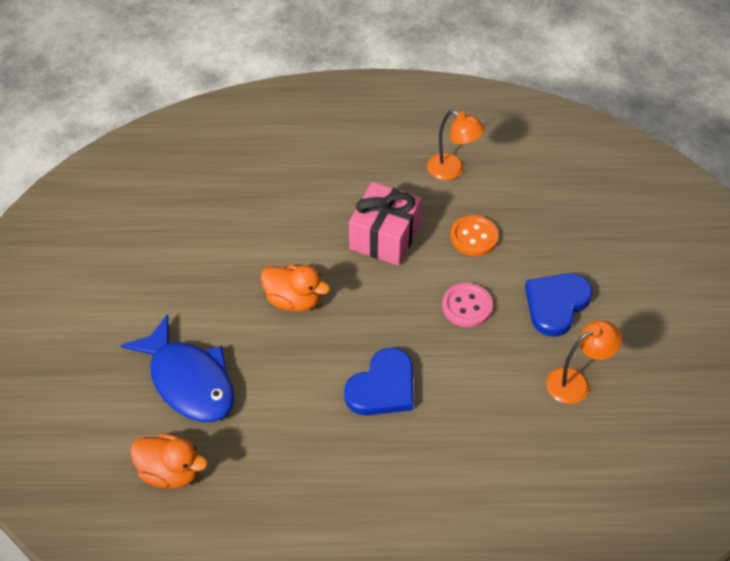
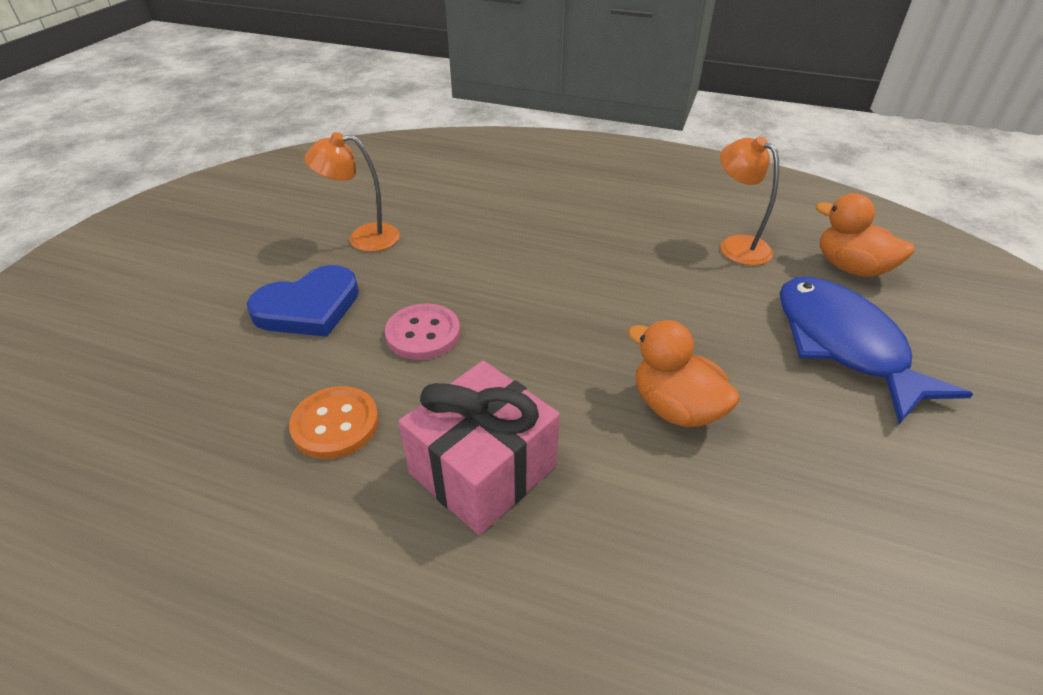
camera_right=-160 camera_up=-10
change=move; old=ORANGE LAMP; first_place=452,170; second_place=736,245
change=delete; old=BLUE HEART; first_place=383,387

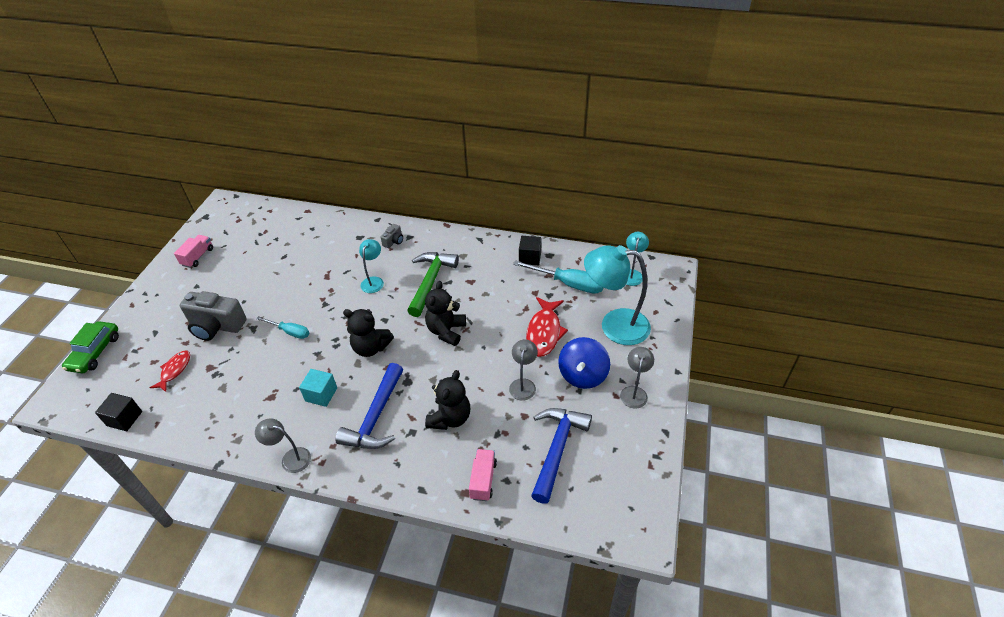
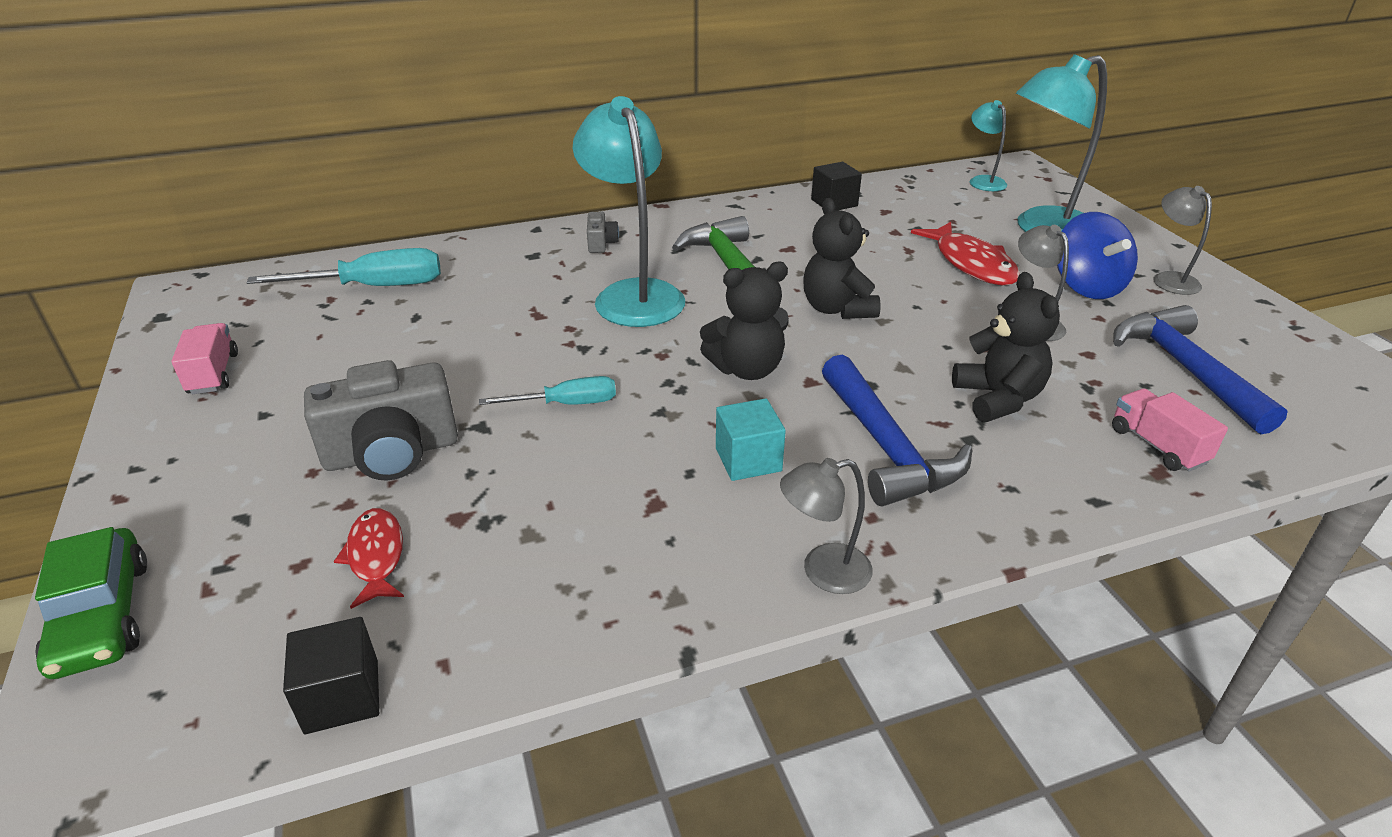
camera_right=-35 camera_up=-10
change=resize; old=TURQUOISE LAMP; first_place=374,281; second_place=633,294; factor=1.95
change=move; old=TURQUOISE SCREWDRIVER; first_place=569,284; second_place=374,287

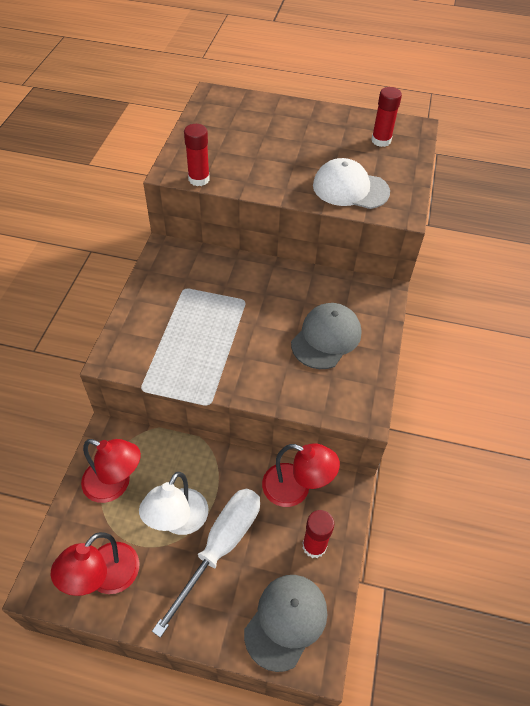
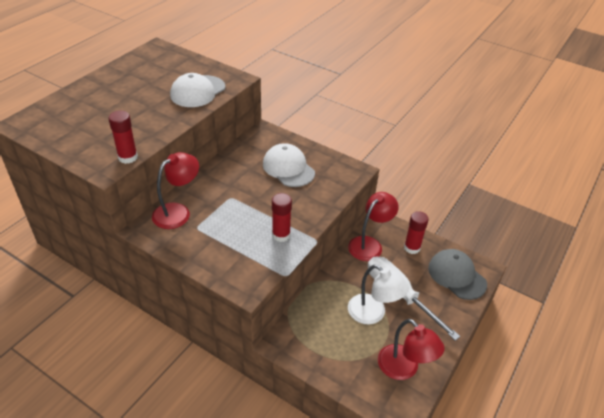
camera_right=-70 camera_up=-10
change=move; old=RED GLUE STICK; first_place=381,140; second_place=281,235
change=recolor; old=GREY CAP; new=WHITE CAP; first_place=326,338; second_place=288,168
change=move; old=RED LAMP; first_place=115,485; second_place=178,212

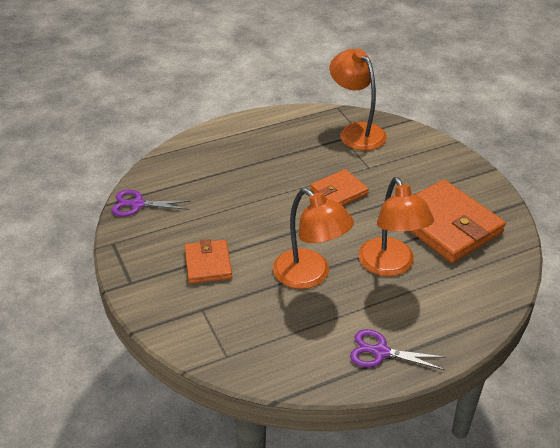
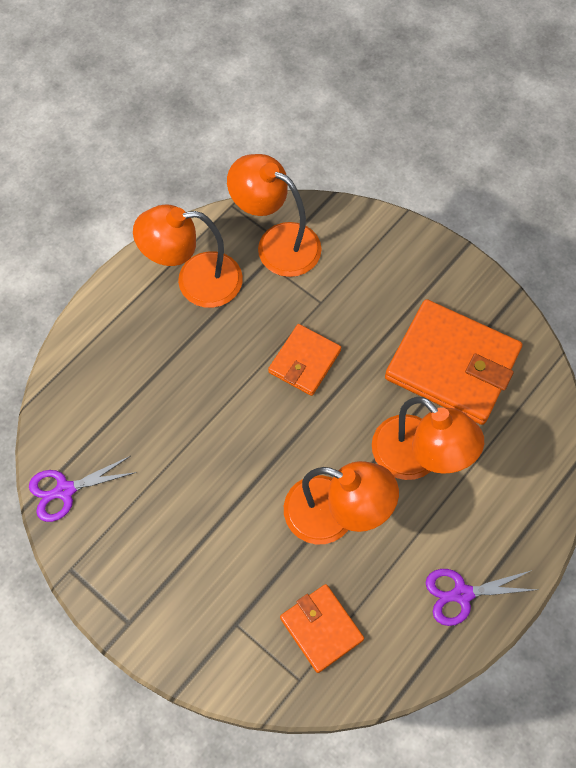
camera_right=-25 camera_up=25
change=move; old=ORANGE WALLET; first_place=208,264; second_place=321,628
change=insert; new=ORANGE LAMP; second_place=195,281

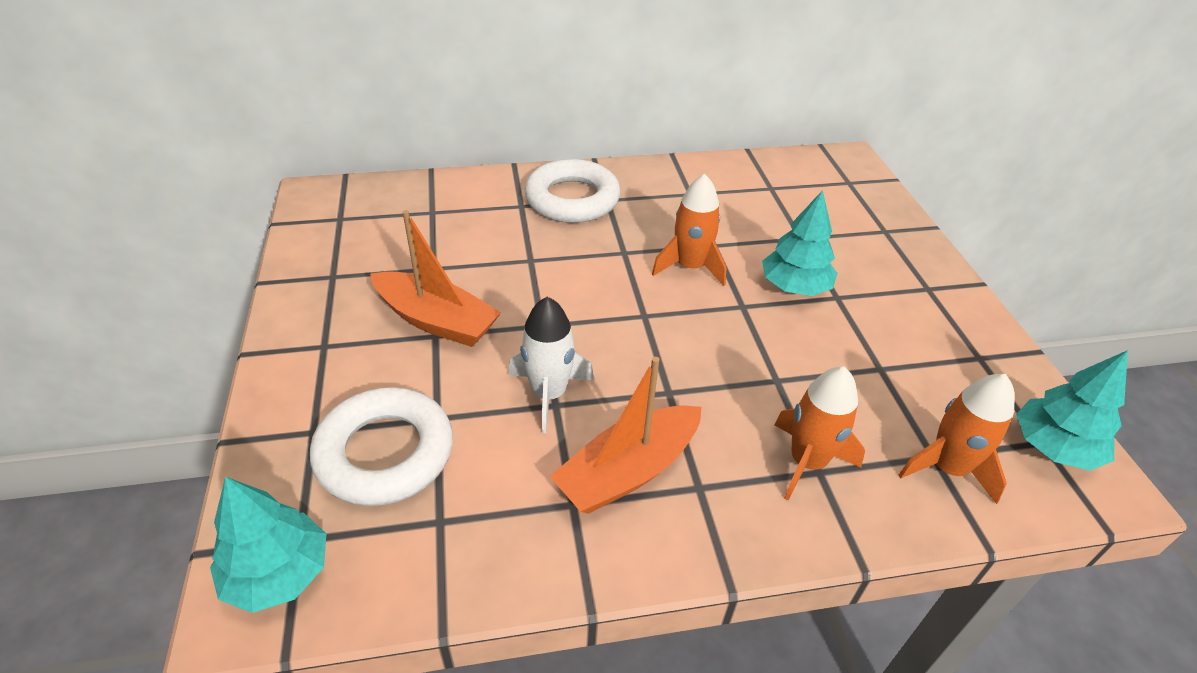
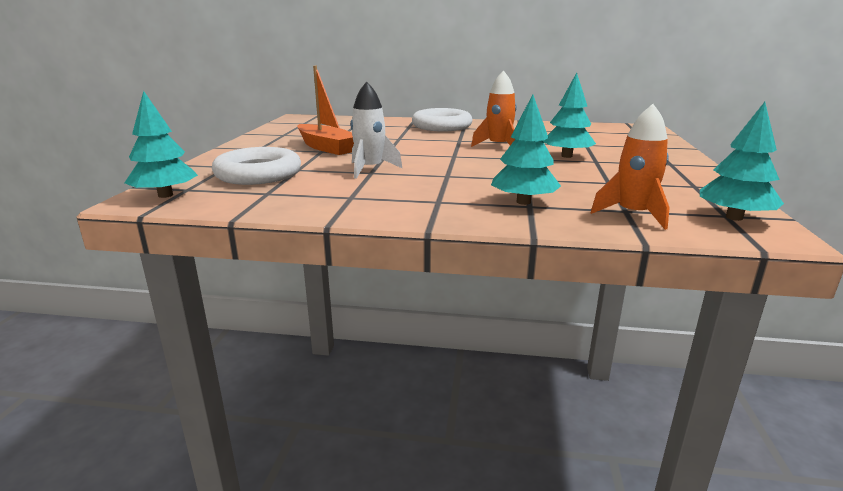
camera_right=20 camera_up=-20
change=delete; old=ORANGE BOAT; first_place=628,471
change=replace; old=ORANGE ROCKET; new=TURQUOISE TREE; first_place=807,462; second_place=523,202

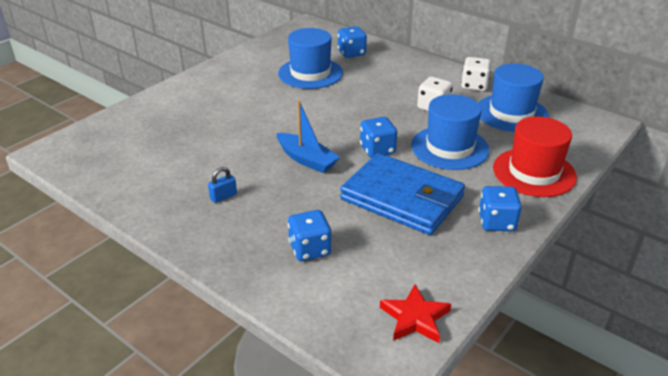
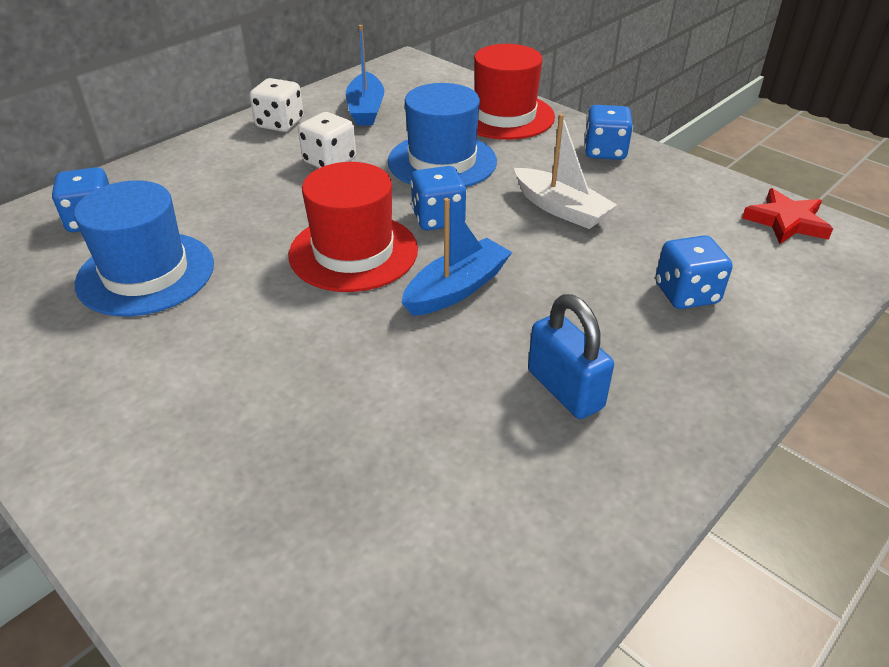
camera_right=-85 camera_up=5
change=replace; old=BLUE HAT; new=BLUE BOAT; first_place=511,113; second_place=366,109
change=replace; old=BLUE WALLET; new=WHITE BOAT; first_place=402,198; second_place=561,209
change=resize; old=BLUE PADLOCK; first_place=223,196; second_place=565,389; factor=1.77
change=insert; new=RED HAT; second_place=353,252

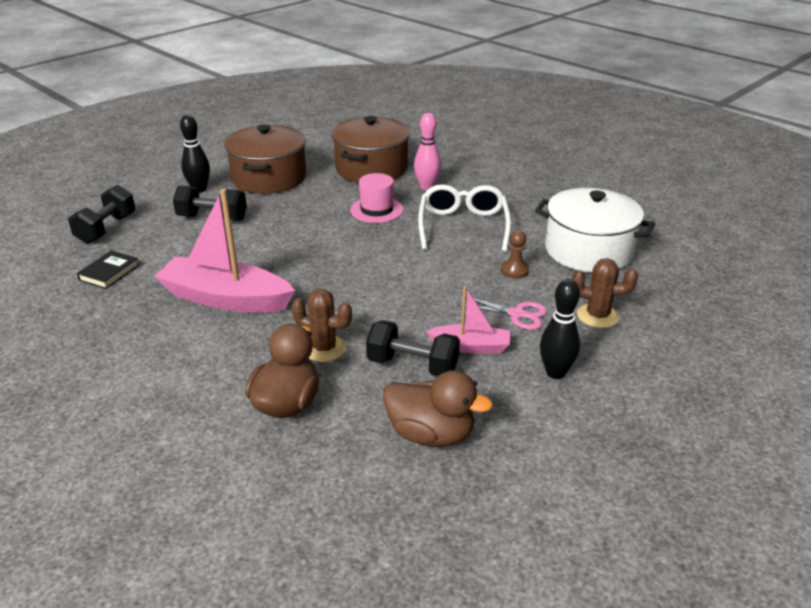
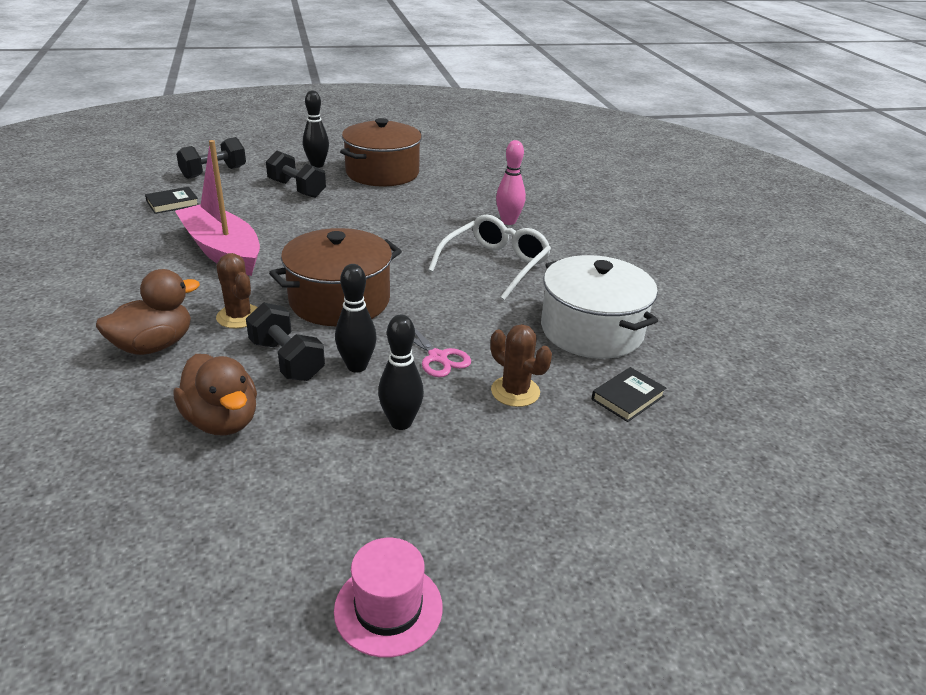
camera_right=30 camera_up=0
change=move; old=BROWN POT; first_place=371,168; second_place=339,300
change=move; old=PINK HAT; first_place=376,210; second_place=388,608
change=delete; old=BROWN PAWN; first_place=514,270
change=replace; old=PINK BOAT; new=BLACK BOWLING PIN; first_place=470,346; second_place=357,366
change=insert; new=BLACK BOOK; second_place=627,398

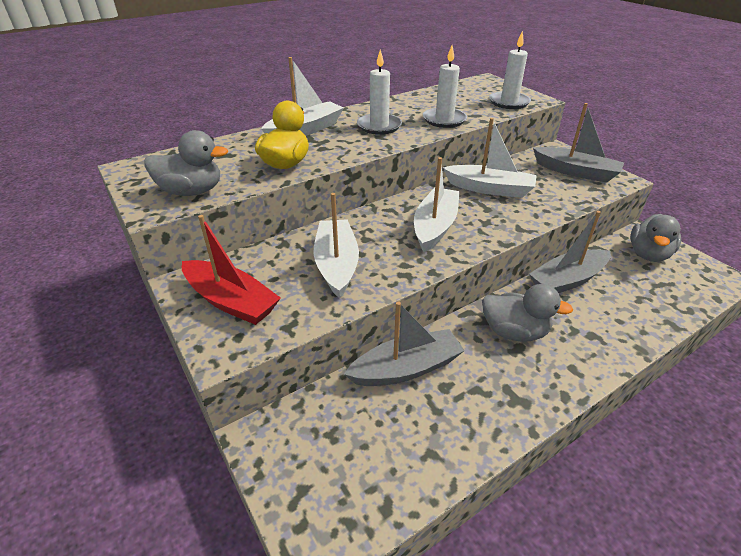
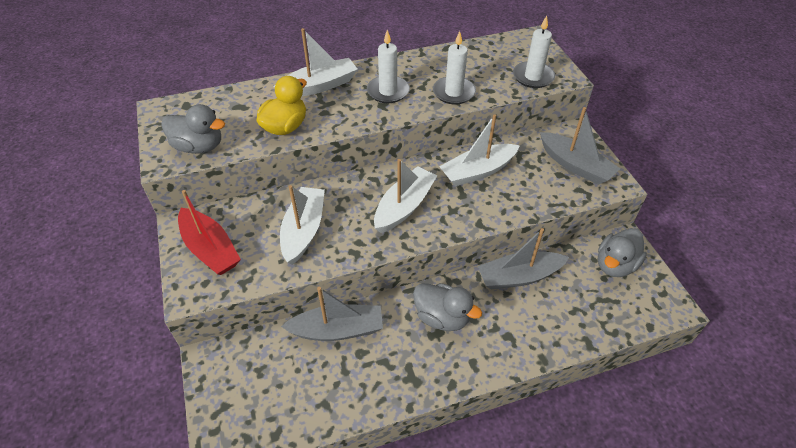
camera_right=15 camera_up=10
change=rotate; old=WHITE BOAT; first_place=490,189; second_place=478,171; degrees=120

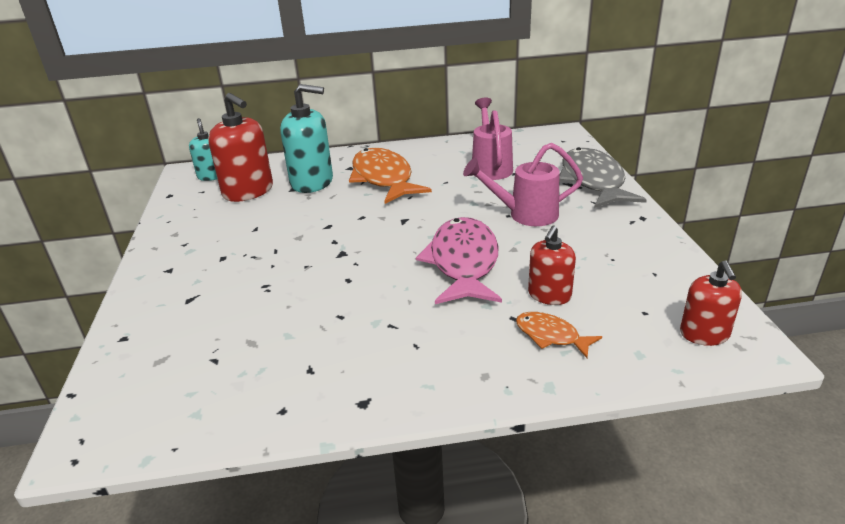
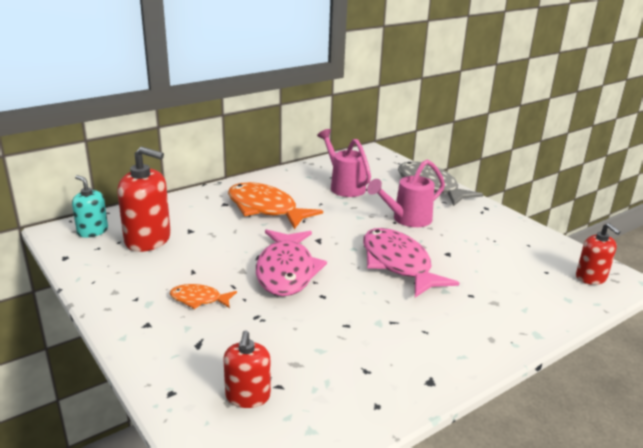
camera_right=-30 camera_up=-5
change=delete; old=TURQUOISE SOAP DISPENSER; first_place=312,182
change=move; old=RED SOAP DISPENSER; first_place=549,295; second_place=248,396
change=move; old=ORANGE FISH; first_place=551,336; second_place=199,299
change=insert; new=PINK FISH; second_place=286,271

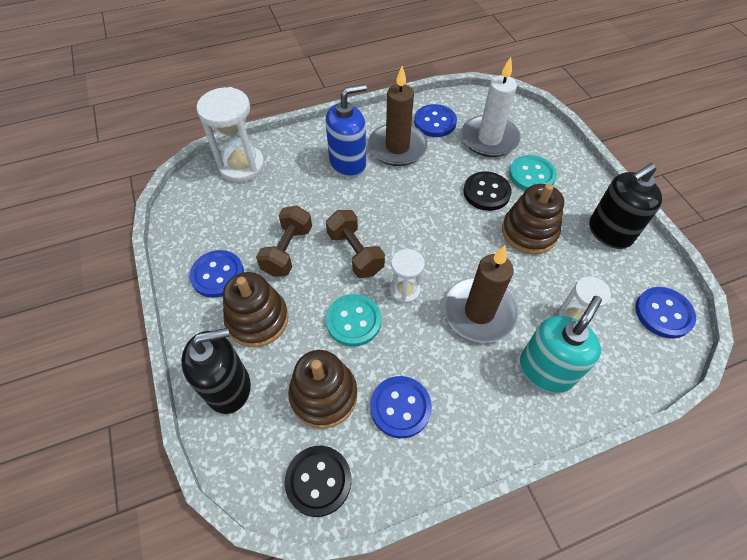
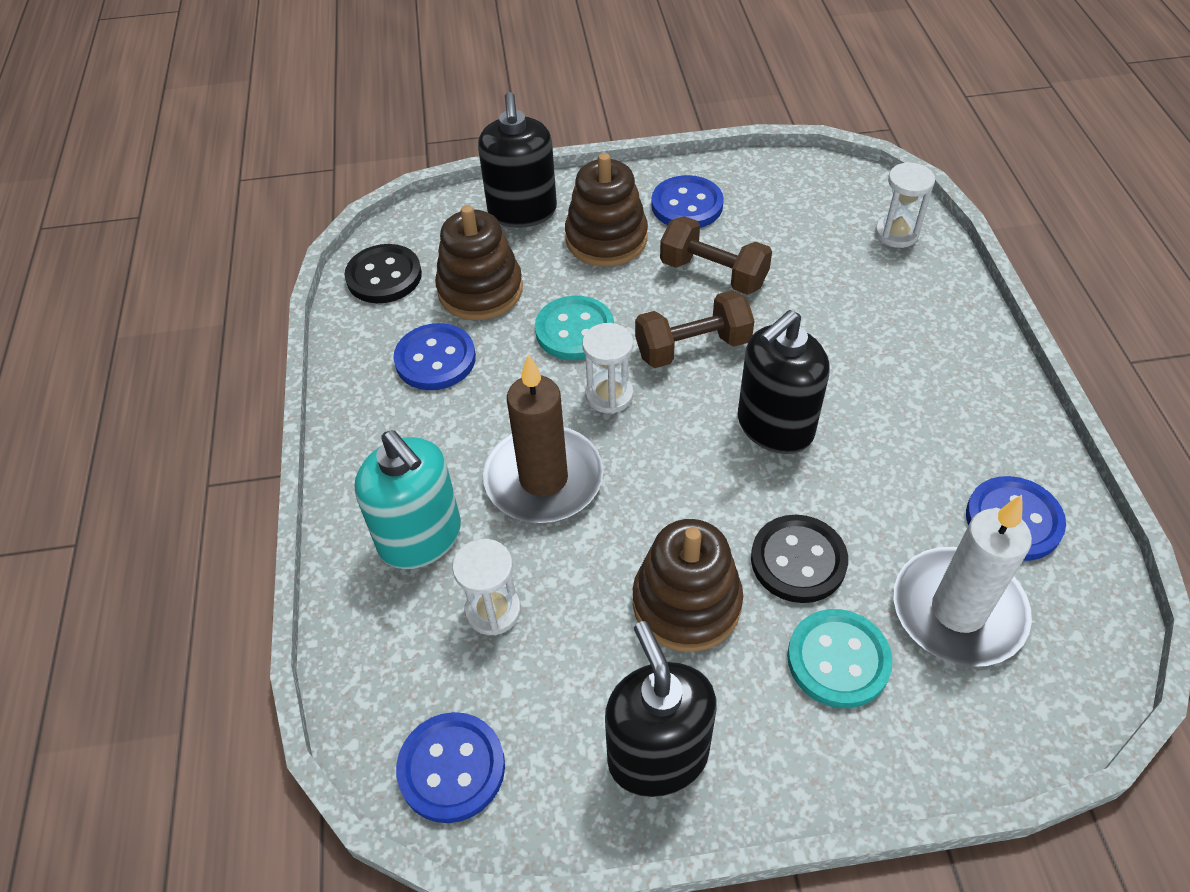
camera_right=105 camera_up=-5
change=delete; old=BROWN CANDLE; first_place=397,147
change=delete; old=BLUE SOAP DISPENSER; first_place=348,163
change=resize; old=WHITE HOURGLASS; first_place=242,166; second_place=896,233; factor=0.57
change=insert; new=BLACK SOAP DISPENSER; second_place=774,426

